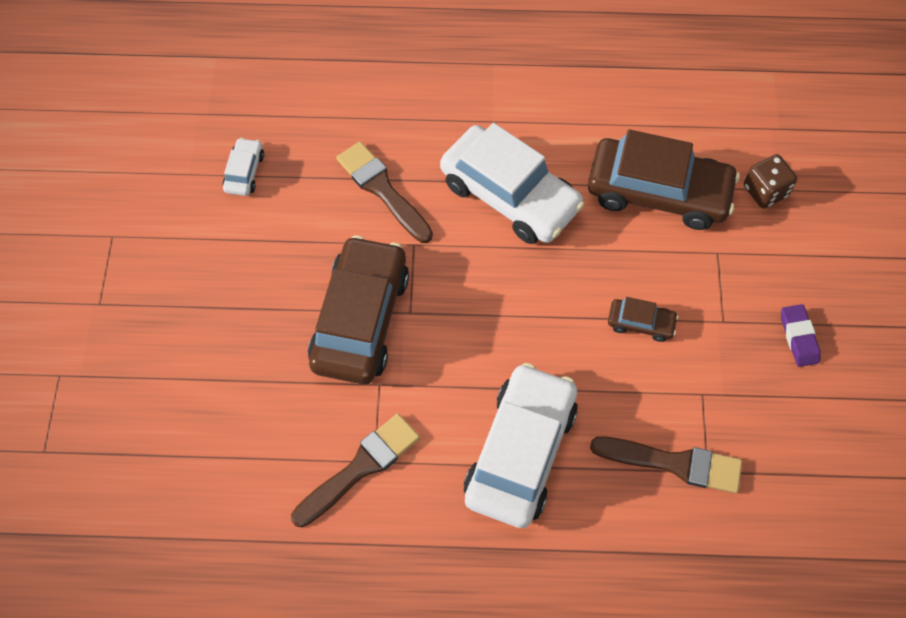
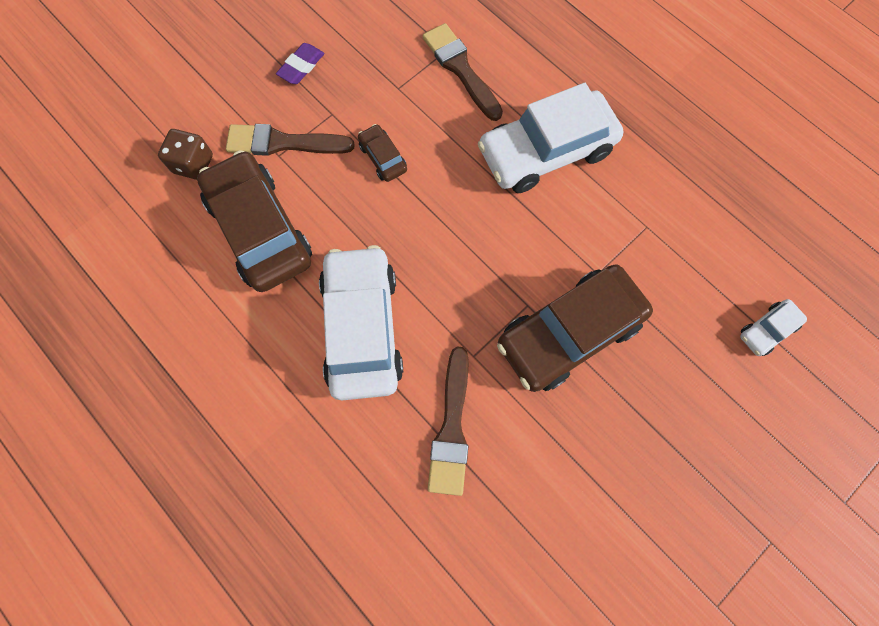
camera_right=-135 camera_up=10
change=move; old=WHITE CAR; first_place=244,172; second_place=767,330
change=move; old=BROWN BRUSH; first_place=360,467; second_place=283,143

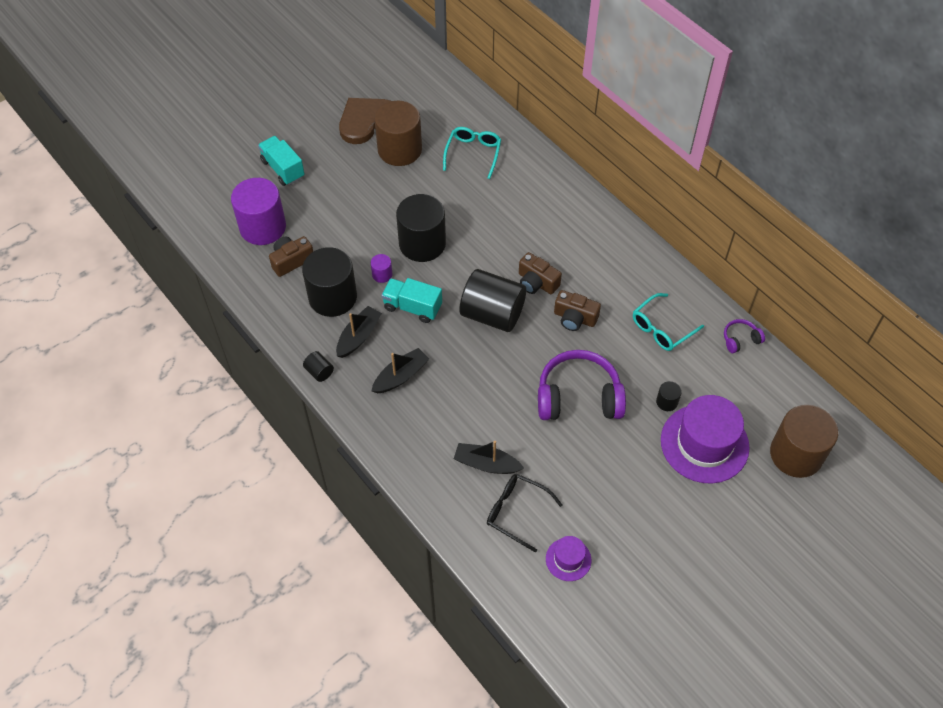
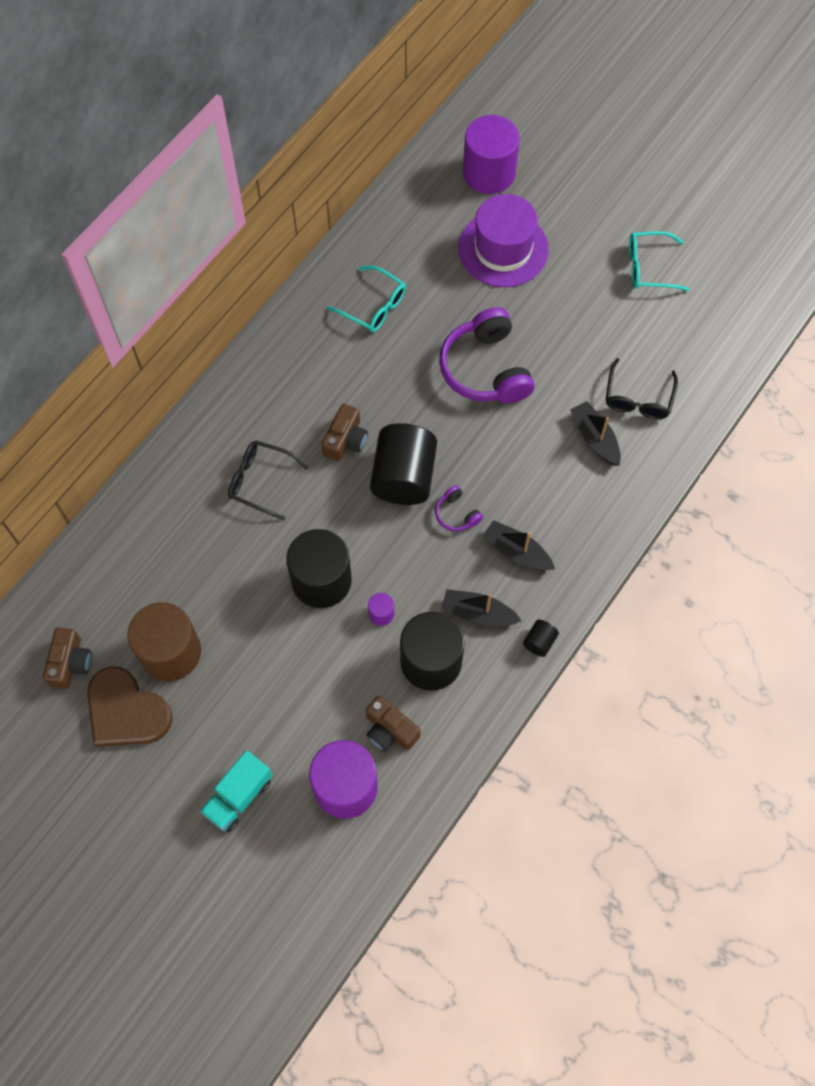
camera_right=-105 camera_up=10
change=move; old=TURQUOISE GLASSES; first_place=473,153; second_place=649,267
change=delete; old=TURQUOISE TRUCK; first_place=412,307
change=move; old=BROWN CAMERA; first_place=574,318; second_place=70,663
change=move; old=PURPLE HEADPHONES; first_place=740,339; second_place=456,514
change=delete; old=BLACK CYLINDER; first_place=667,402
change=recolor; old=BROWN CYLINDER; new=PURPLE CYLINDER; first_place=796,454; second_place=489,173
change=rotate; old=BLACK BOAT; first_place=486,464; second_place=595,438; degrees=150
change=delete; old=PURPLE HAT; first_place=568,559
change=insert; new=BLACK GLASSES; second_place=260,481

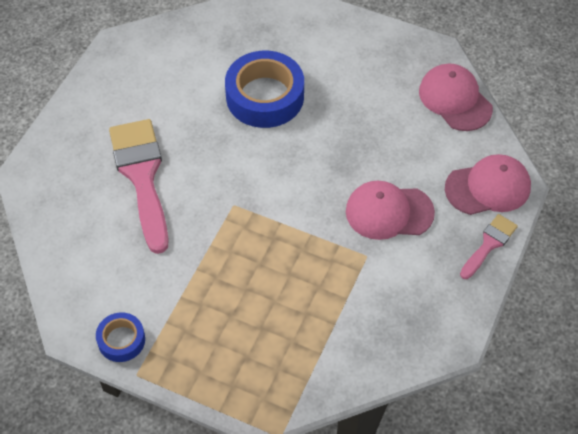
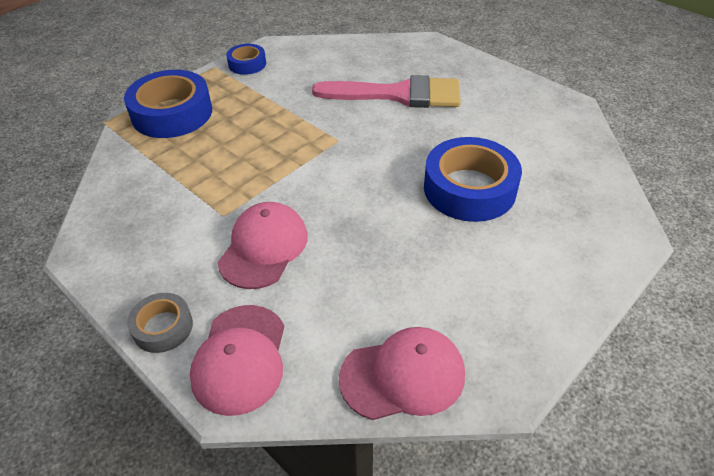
camera_right=110 camera_up=-10
change=replace; old=PINK BRUSH; new=GREY TAPE; first_place=489,244; second_place=163,327
change=insert; new=BLUE TAPE; second_place=172,113

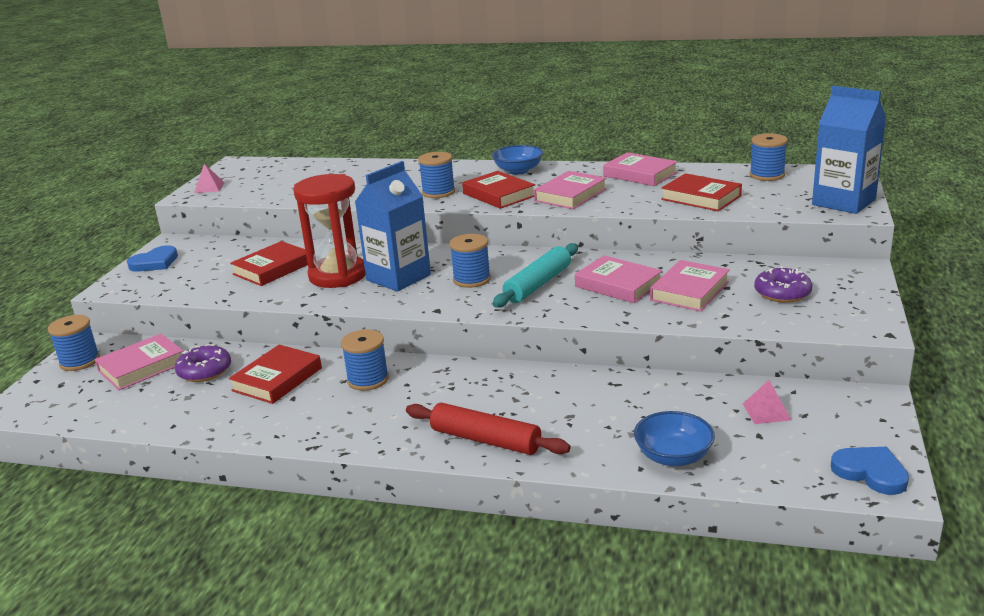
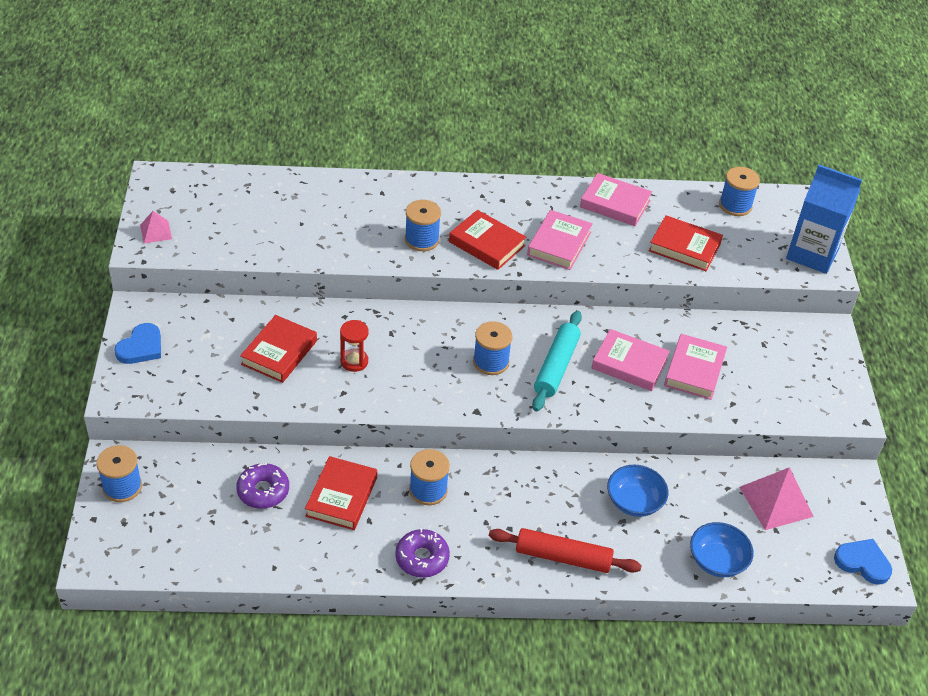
camera_right=-20 camera_up=20
change=move; old=BLUE BOWL; first_place=518,171; second_place=634,502
change=delete; old=BLUE CARTON; first_place=398,277
change=resize; old=RED HOURGLASS; first_place=338,275; second_place=354,361; factor=0.48
change=move; old=PURPLE DONUT; first_place=782,293; second_place=422,558
change=delete; old=PINK BOOK; first_place=142,367
change=resize; old=PINK PYRAMID; first_place=766,412; second_place=776,501; factor=1.82

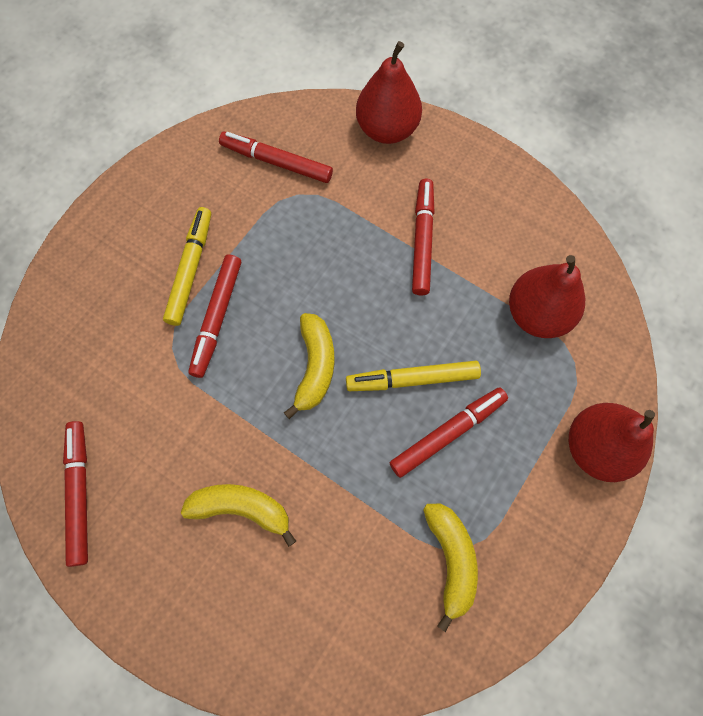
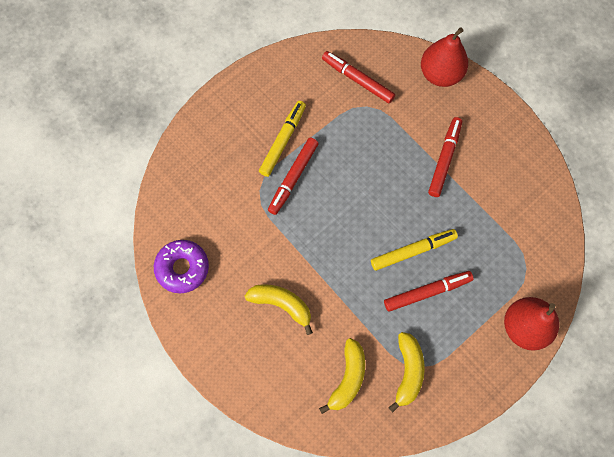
camera_right=15 camera_up=0
change=delete; old=RED PEAR; first_place=537,314
change=move; old=YELLOW BANANA; first_place=314,367; second_place=347,378
change=rotate; old=YELLOW MARKER; first_place=412,379; second_place=413,251; degrees=150
change=replace; old=RED MARKER; new=PURPLE DONUT; first_place=80,493; second_place=182,268

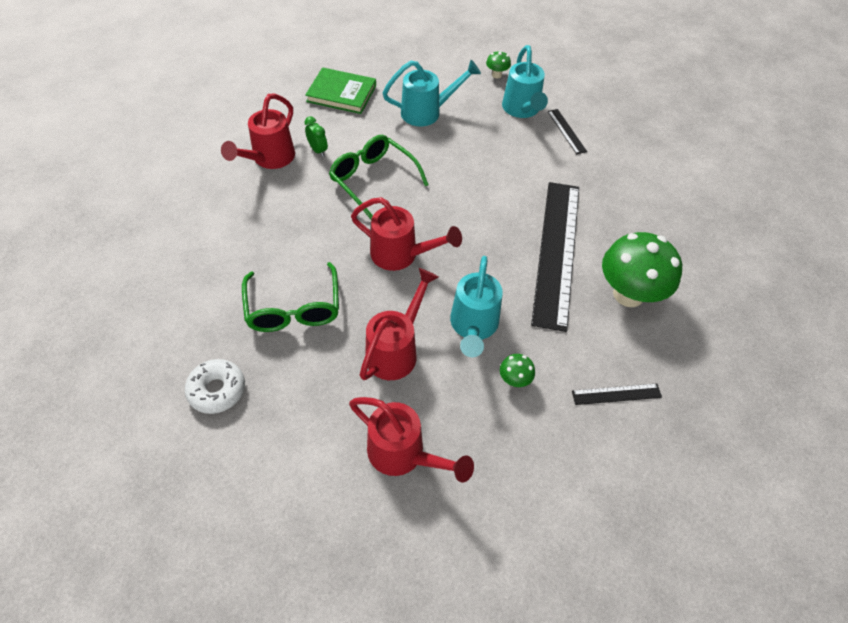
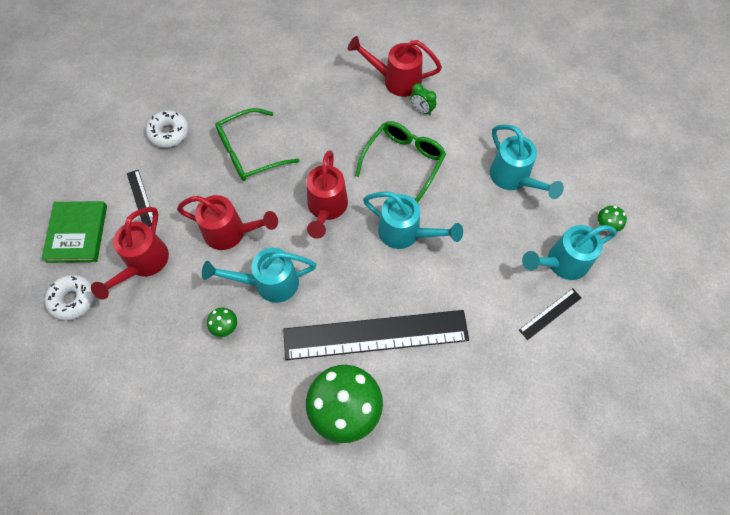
camera_right=75 camera_up=10
change=move; old=GREEN BOOK; first_place=341,93; second_place=77,233
change=rotate; old=GREEN CLOCK; first_place=318,150; second_place=421,110; degrees=90
change=move; old=BLACK RULER; first_place=616,394; second_place=141,198
change=insert; new=TURQUOISE WATERING CAN; second_place=406,233
change=insert; new=WHITE DONUT; second_place=73,299

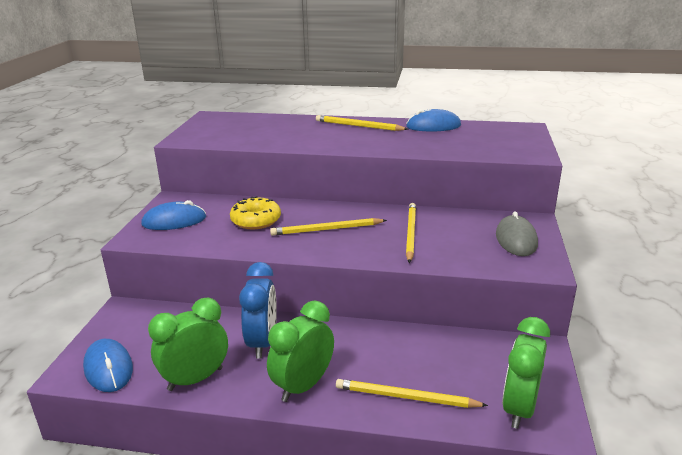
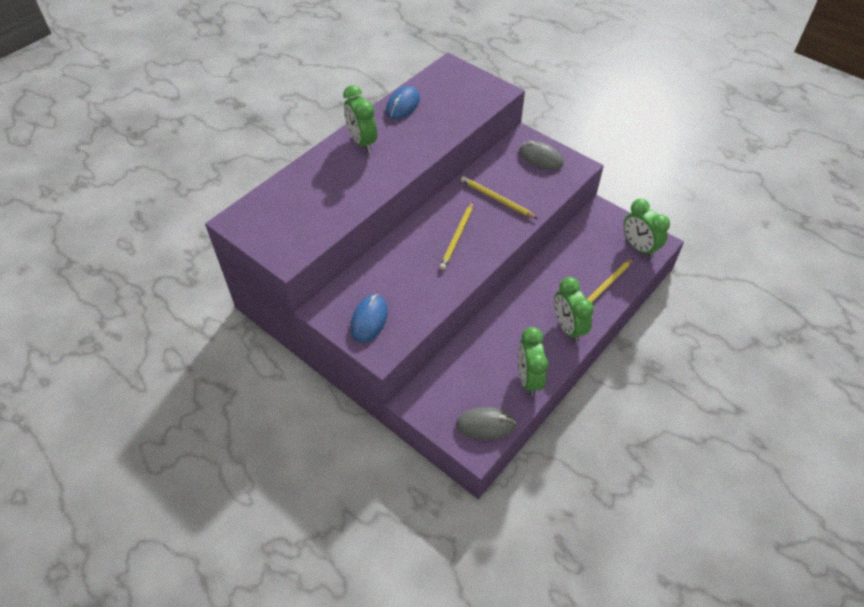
camera_right=-60 camera_up=25
change=replace; old=YELLOW PENCIL; new=GREEN CLOCK; first_place=358,126; second_place=362,142
change=delete; old=YELLOW DONUT; first_place=256,220
change=delete; old=BLUE CLOCK; first_place=262,343
change=recolor; old=BLUE MOUSE; new=GREY MOUSE; first_place=108,368; second_place=485,425

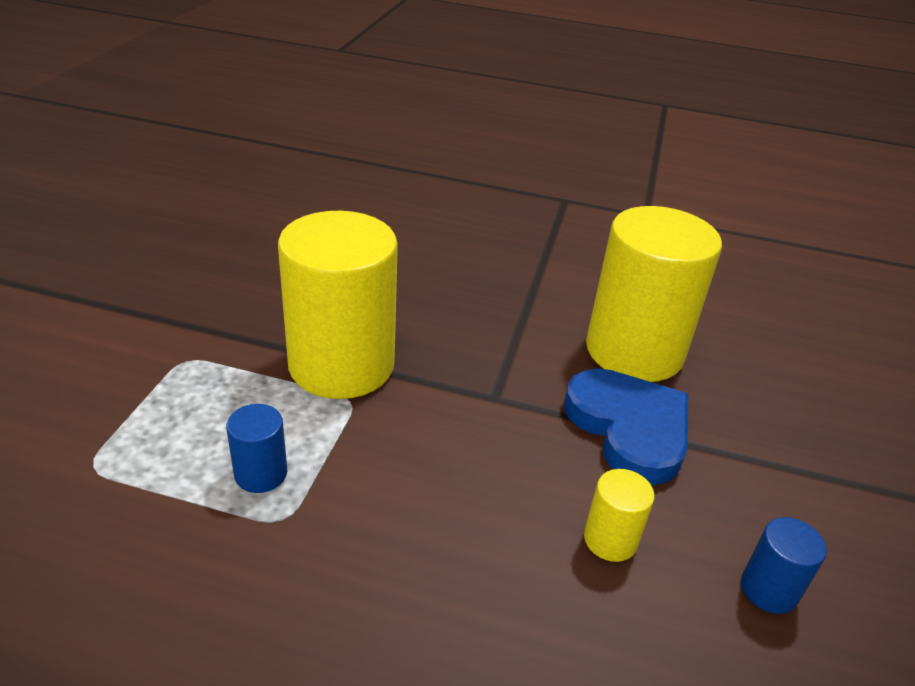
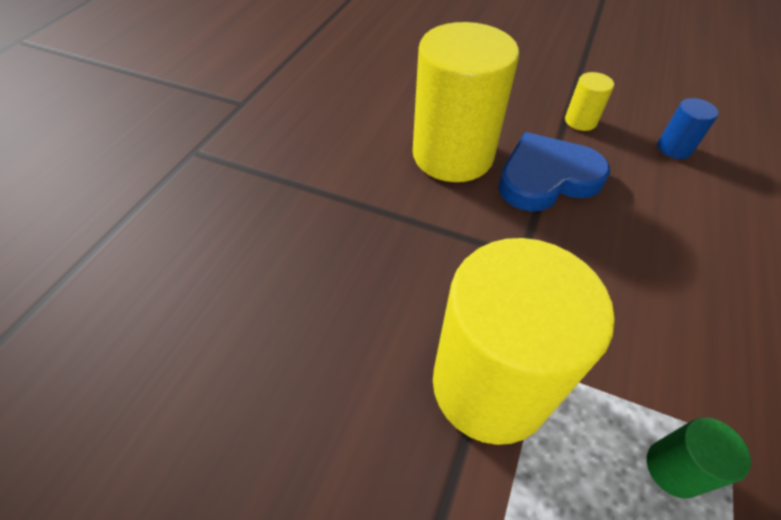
camera_right=-80 camera_up=15
change=recolor; old=BLUE CYLINDER; new=GREEN CYLINDER; first_place=261,474; second_place=674,468
change=move; old=YELLOW CYLINDER; first_place=610,539; second_place=580,121

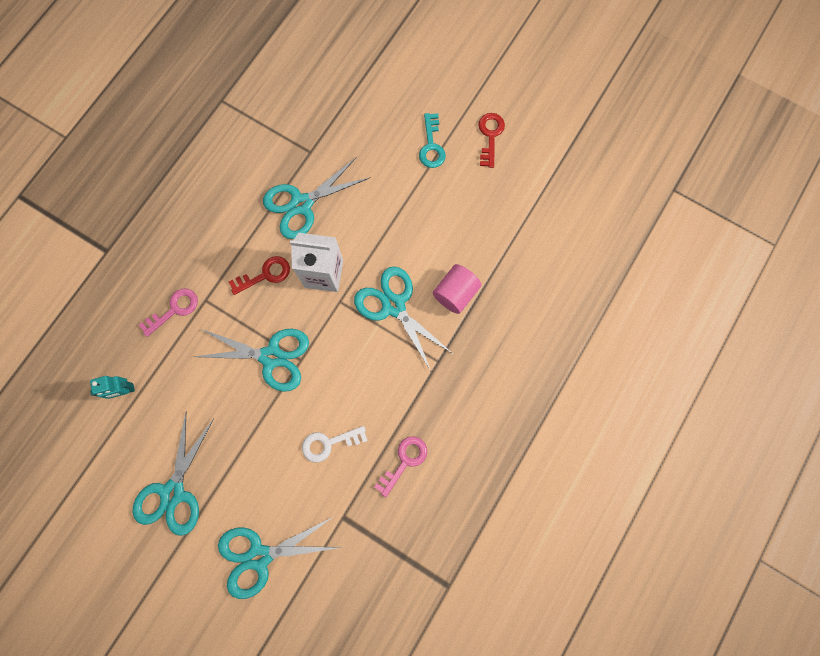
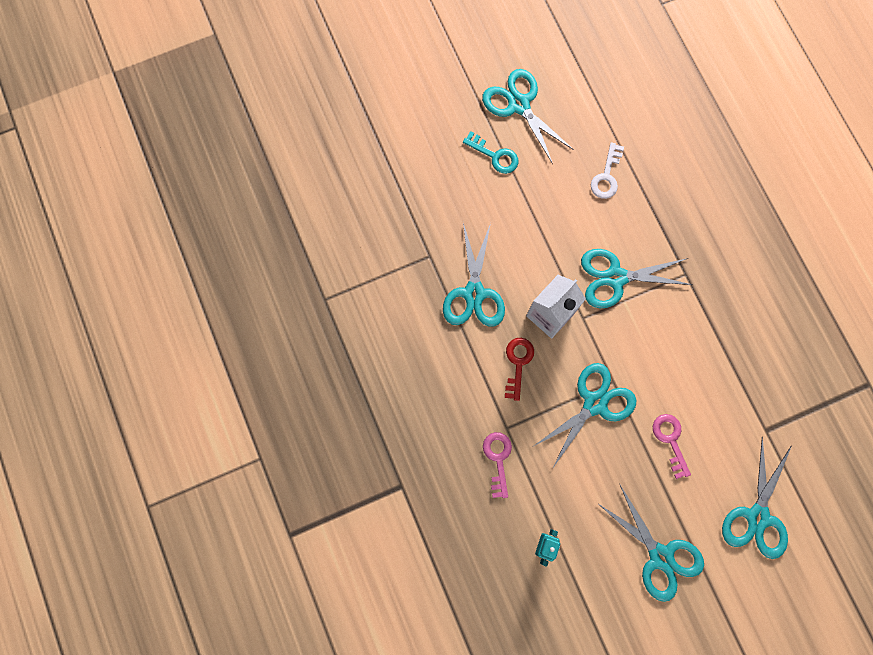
camera_right=-55 camera_up=0
change=replace; old=RED KEY; new=TURQUOISE SCISSORS; first_place=490,136; second_place=519,105
change=delete; old=PINK CYLINDER; first_place=455,293
change=move; old=WHITE KEY; first_place=329,443; second_place=606,176
change=move; old=PINK KEY; first_place=404,461; second_place=670,440

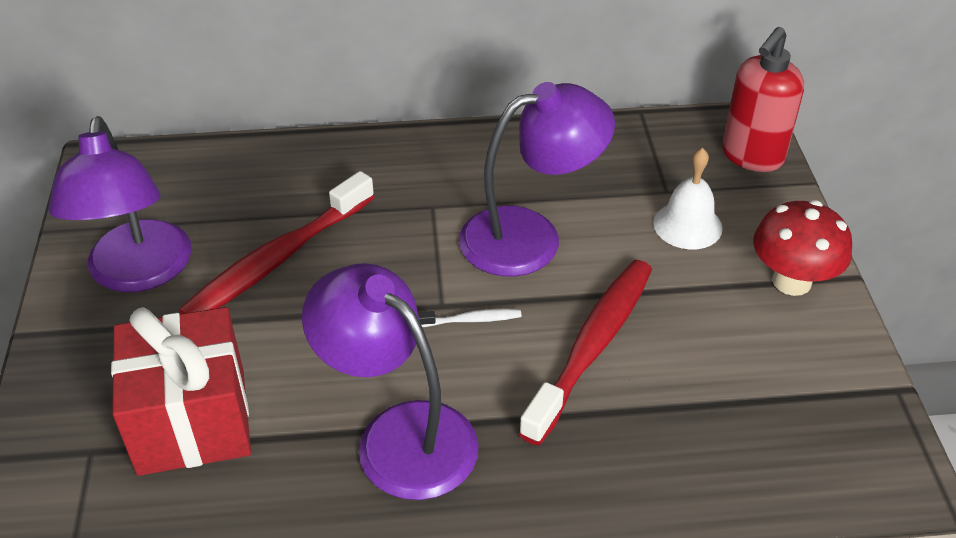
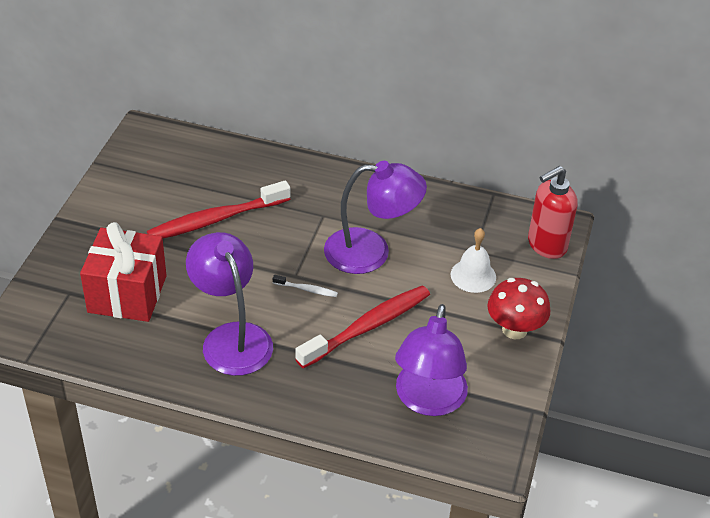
camera_right=20 camera_up=0
change=move; old=PURPLE LAMP; first_place=138,273; second_place=428,401

